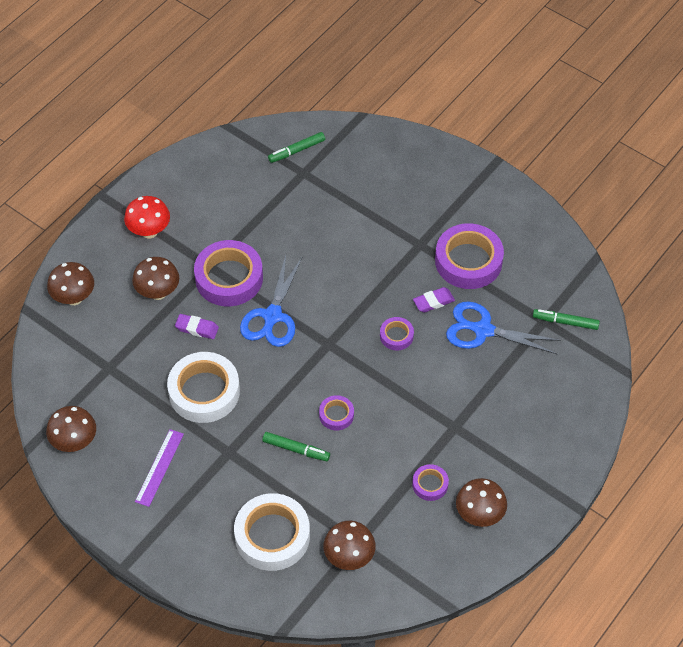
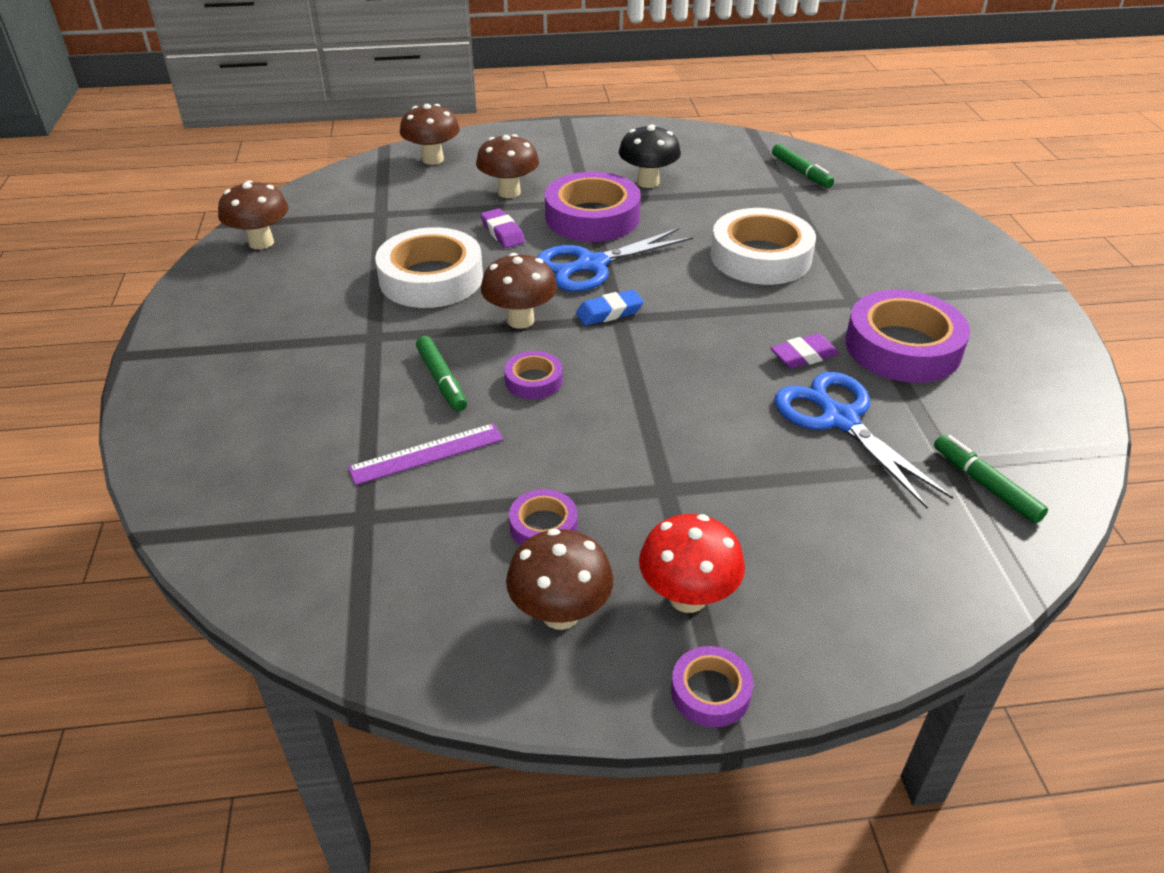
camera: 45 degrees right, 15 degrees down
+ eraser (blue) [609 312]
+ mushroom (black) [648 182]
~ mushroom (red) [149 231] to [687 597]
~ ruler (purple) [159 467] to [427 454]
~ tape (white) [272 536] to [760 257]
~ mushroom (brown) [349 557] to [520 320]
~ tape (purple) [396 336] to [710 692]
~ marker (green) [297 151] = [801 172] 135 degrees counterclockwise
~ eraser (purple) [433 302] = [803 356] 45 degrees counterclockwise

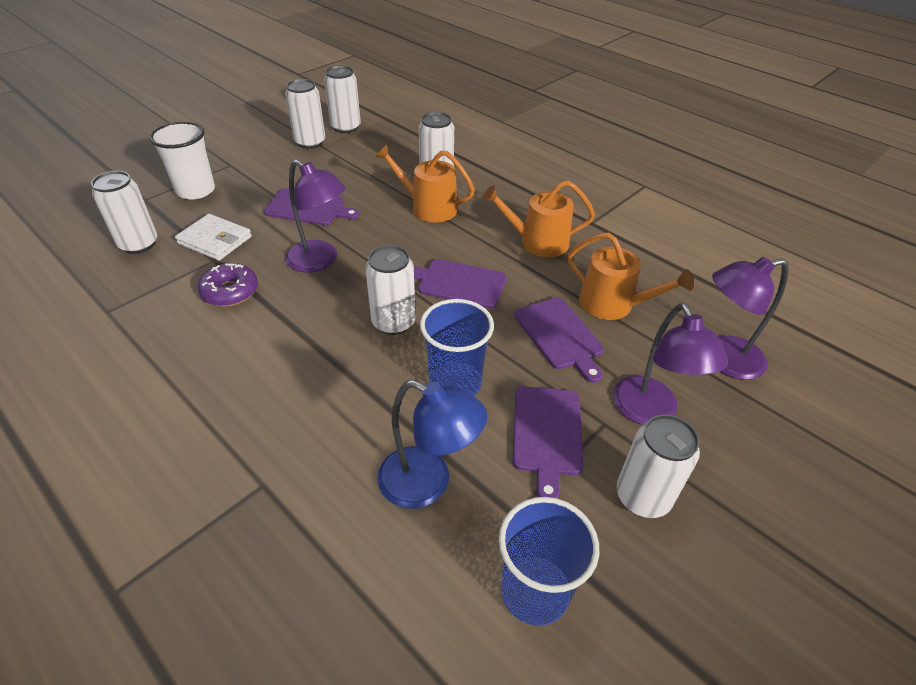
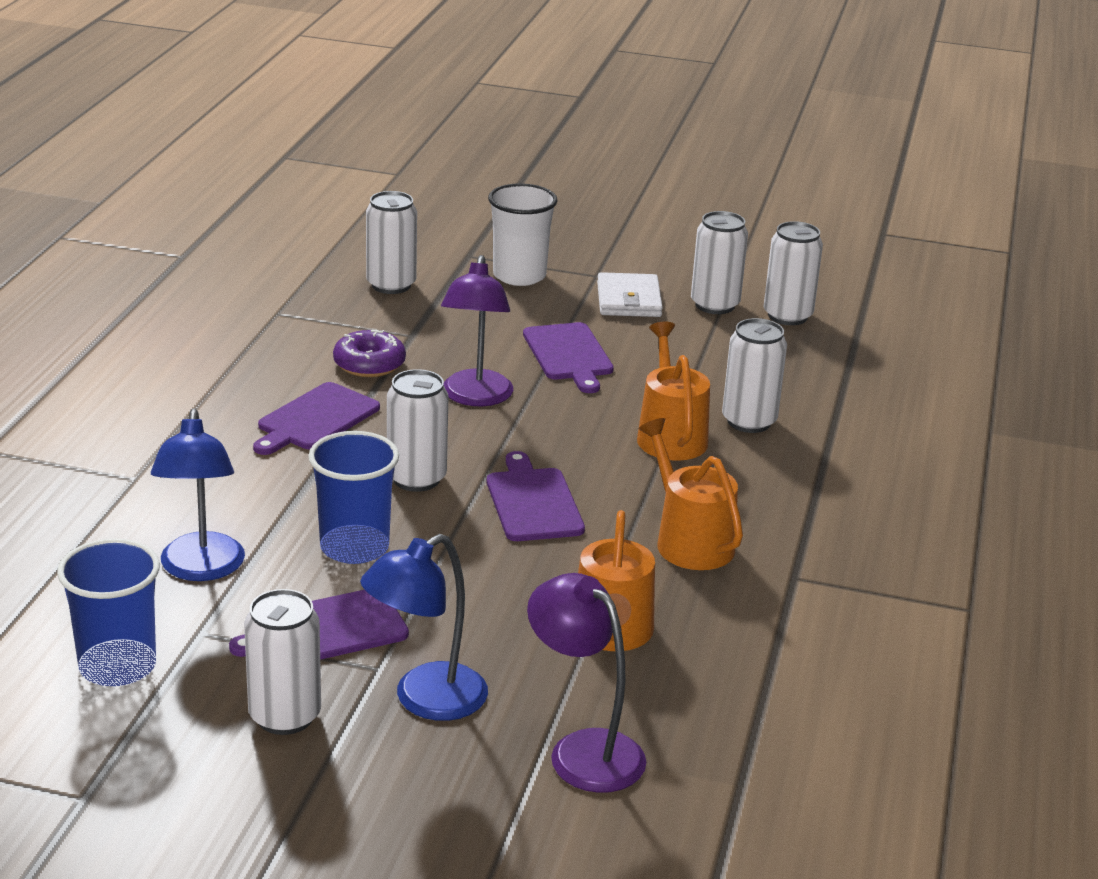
camera: 60 degrees right, 15 degrees down
~ wallet (white) [215 240] to [629 300]
~ cutting board (purple) [560 335] to [315 419]
~ lamp (purple) [650 412] to lamp (blue) [425 700]

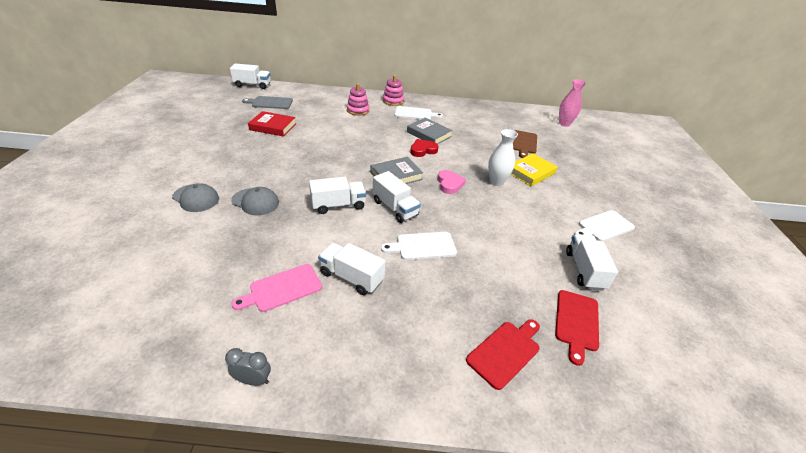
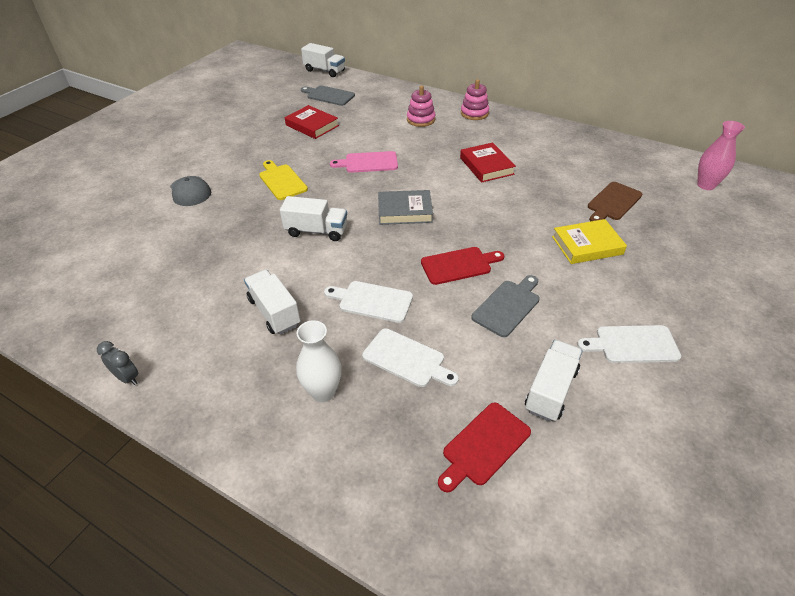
camera: 30 degrees right, 5 degrees up
- cap (grey) [255 202]
- truck (white) [395 208]
- heart (red) [423 150]
- heart (pink) [449 184]
+ cutting board (yellow) [282 181]
+ cutting board (grey) [507 306]
~ cutting board (pink) [282 288] to [368 162]
~ cutting board (white) [415 114] to [407 359]
~ cutting board (red) [505 352] to [459 265]
~ vase (white) [496 182] to [323 392]
~ book (grey) [429 134] to book (red) [486 166]

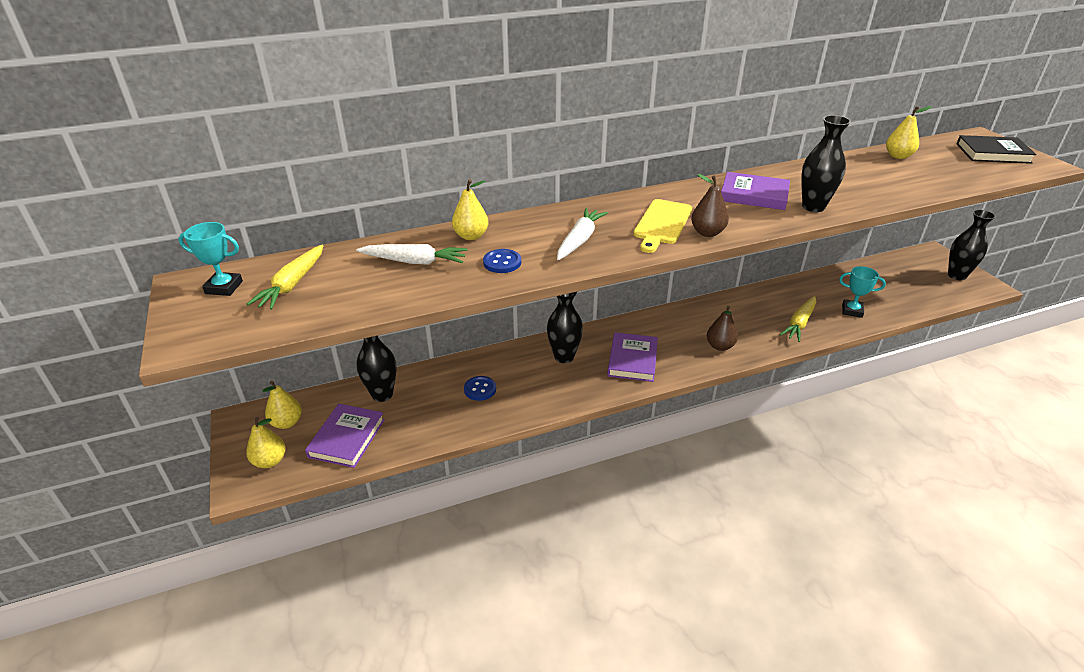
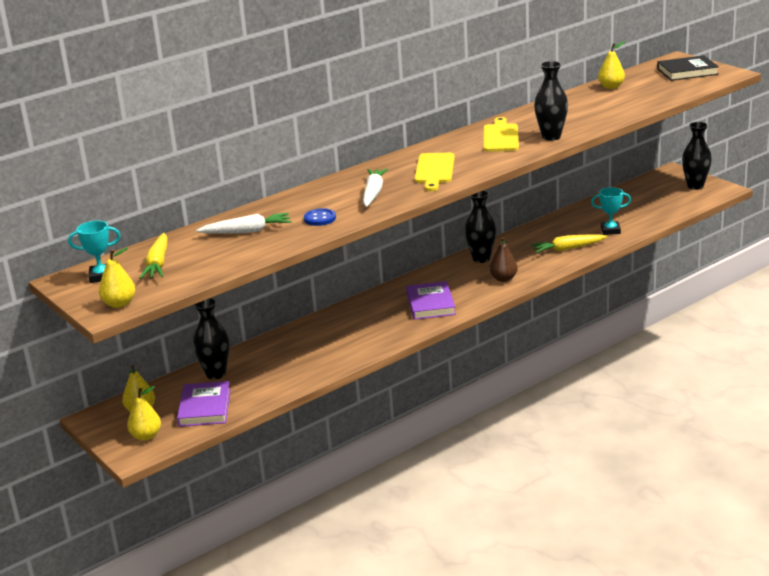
camera: 15 degrees left, 10 degrees down
- button (blue) [480 389]
- pear (brown) [707 233]
~ pear (yellow) [471 236] to [119 304]
~ vase (black) [564 357] to [481 259]
~ book (purple) [754 195] to cutting board (yellow) [500 137]
~ carrot (yellow) [799 323] = [567 249] 60 degrees clockwise

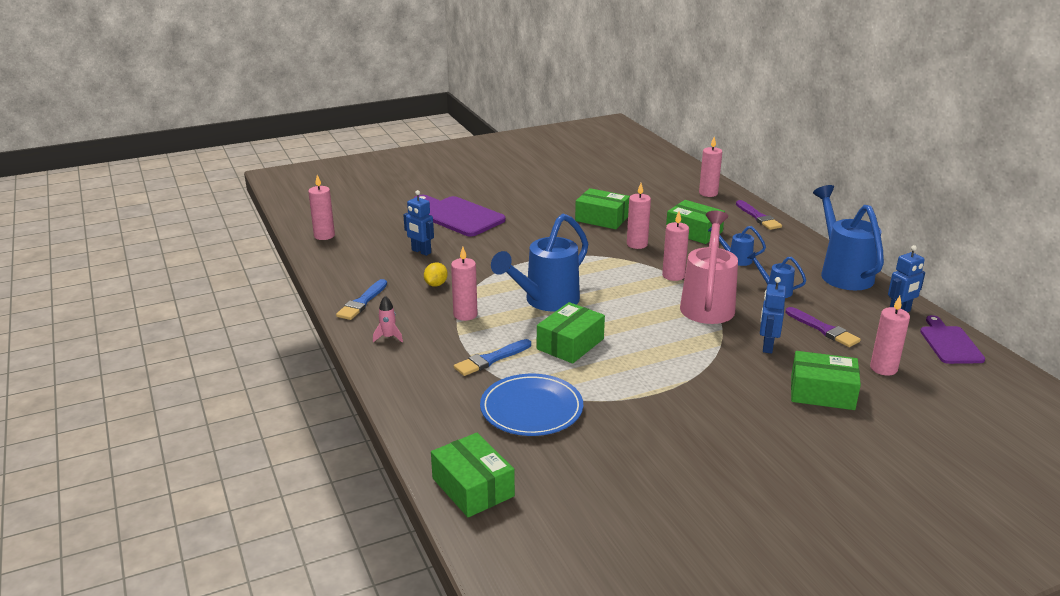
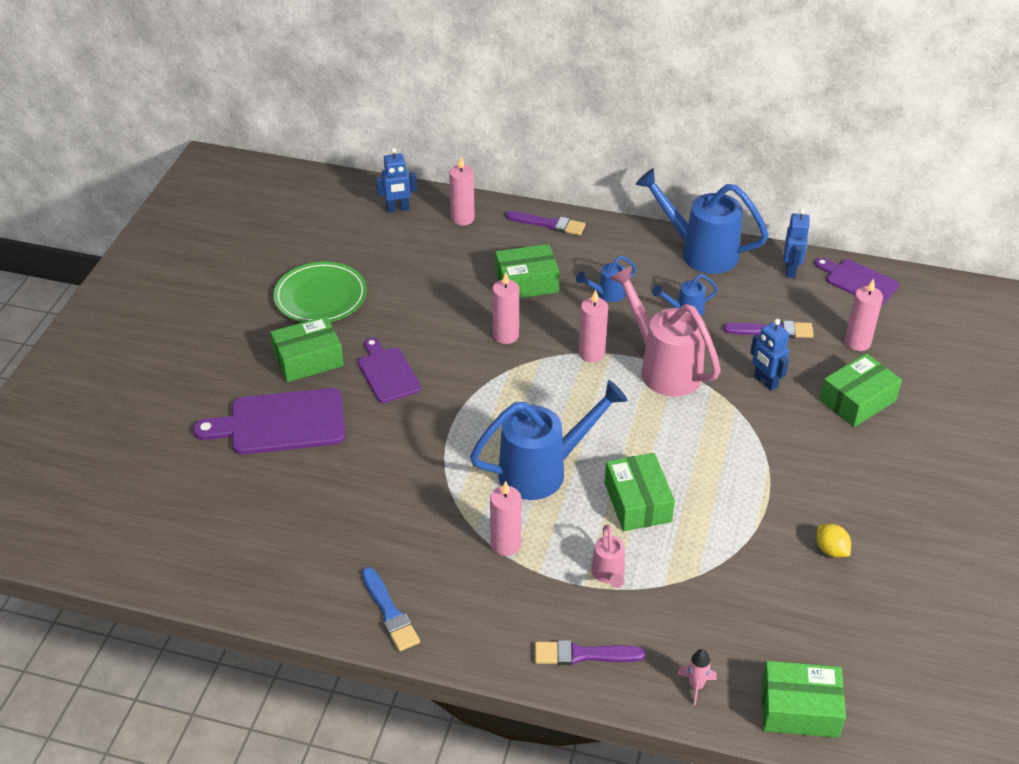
camera: 50 degrees left, 15 degrees up
- candle (pink) [324 236]
- plate (blue) [531 409]
+ plate (green) [320 296]
+ cutting board (purple) [387 373]
+ brush (purple) [583 654]
~ rocket (pink) [388 337] to [696 686]
~ robot (blue) [421 252] to [398 209]
~ lemon (yellow) [436 284] to [831 550]
~ box (green) [602 218] to [308 359]
~ brush (blue) [491 359] to watering can (pink) [608 575]
~ watering can (blue) [545 302] = [543 470] 105 degrees counterclockwise

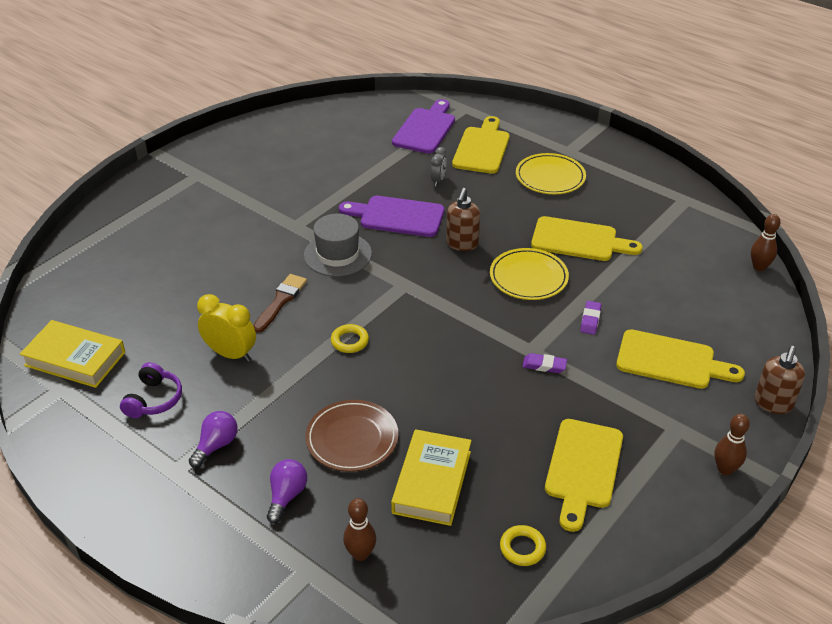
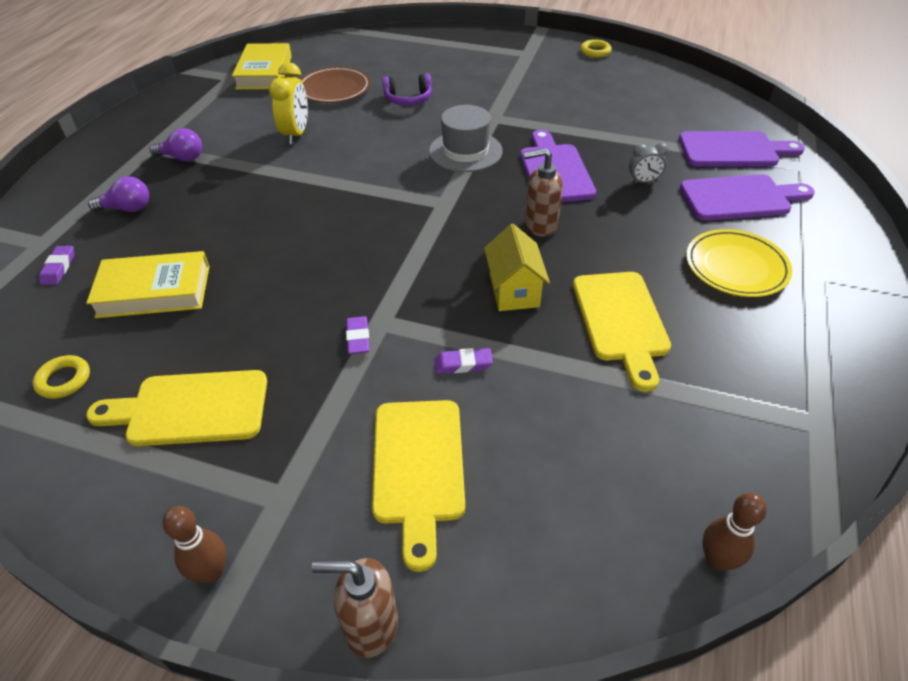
camera: 70 degrees right, 5 degrees up
- brush (brown) [281 301]
~ headphones (purple) [154 399] to [408 99]
~ plate (brown) [352 438] to [334 89]
~ ring (yellow) [349 341] to [595 51]
~ bowling pin (brown) [360 554] to eraser (purple) [59 268]
~ plate (yellow) [528 277] to house (yellow) [514 291]
~ cutting board (yellow) [482 148] to cutting board (purple) [740 198]

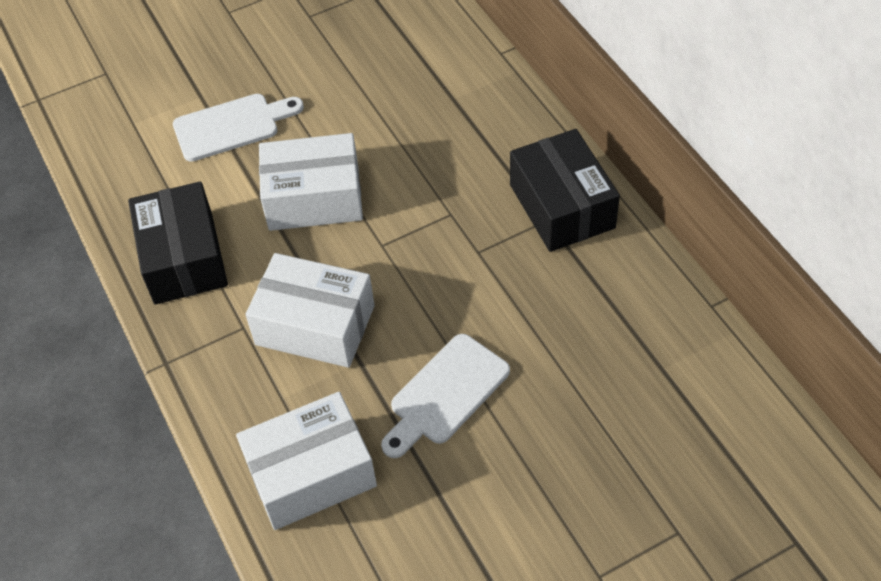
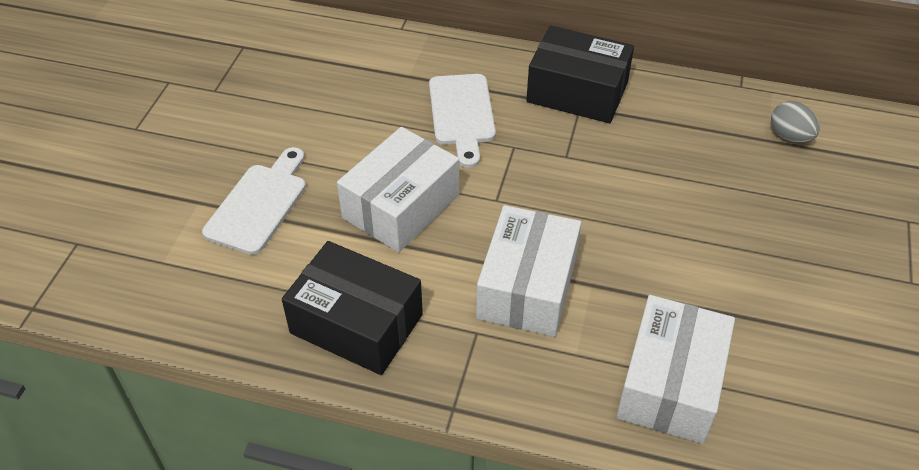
camera: 50 degrees left, 5 degrees down
+ egg (grey) [789 136]
~ cutting board (white) [446 394] to [462 114]
~ box (white) [315 325] = [527 287] 45 degrees counterclockwise

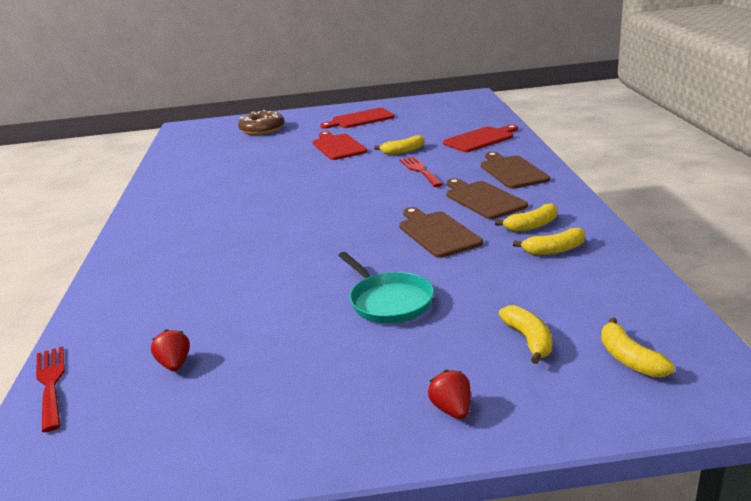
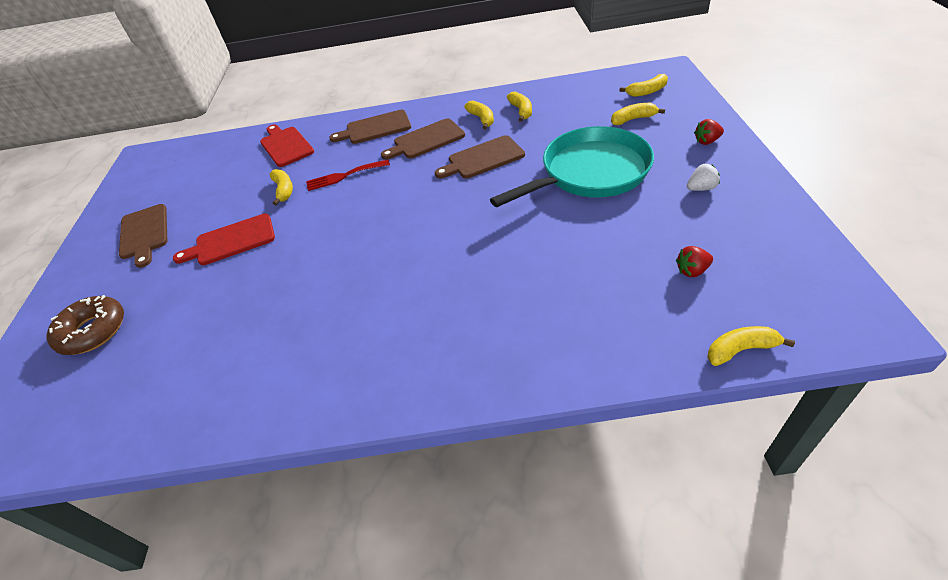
camera: 85 degrees left, 20 degrees up
+ strawberry (white) [701 188]
~ fork (red) [51 383] to banana (yellow) [740 350]
~ cutting board (red) [360 119] to cutting board (brown) [144 233]
~ pan (turquoise) [388 301] = [590 173] x1.73

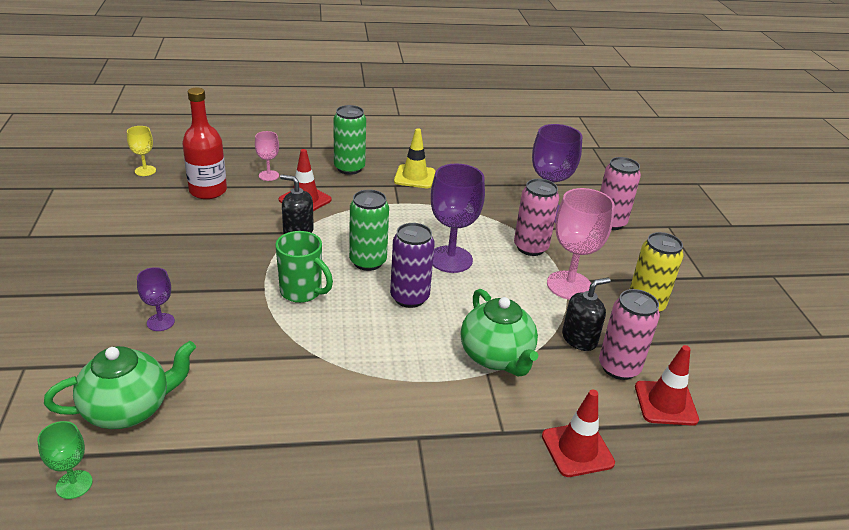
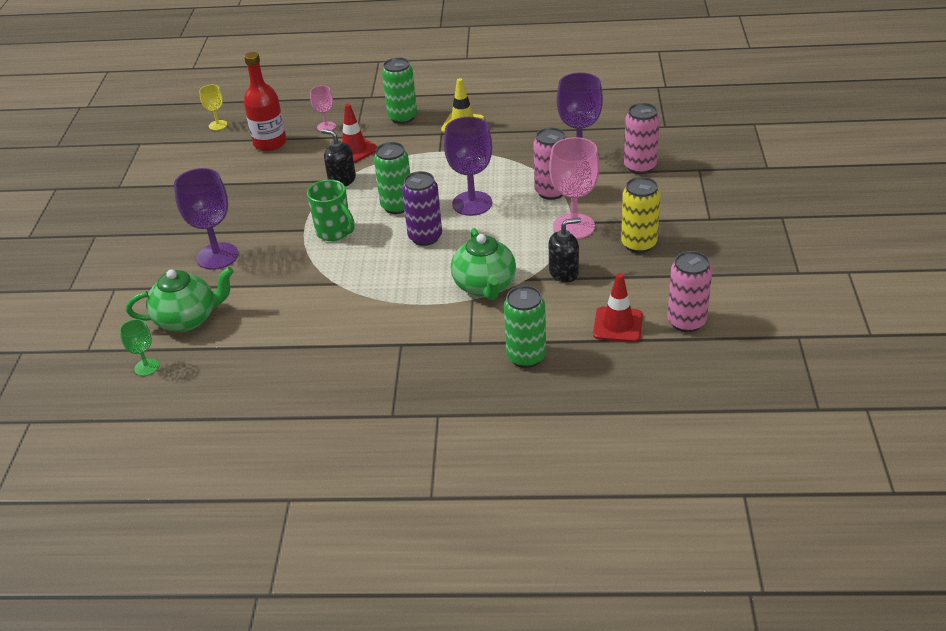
camera: 15 degrees right, 5 degrees up
~ can (pink) [619 367] to [686 322]
~ traffic cone (red) [577 449] to can (green) [526 356]
~ goblet (purple) [160 322] = [217 256] x1.91

